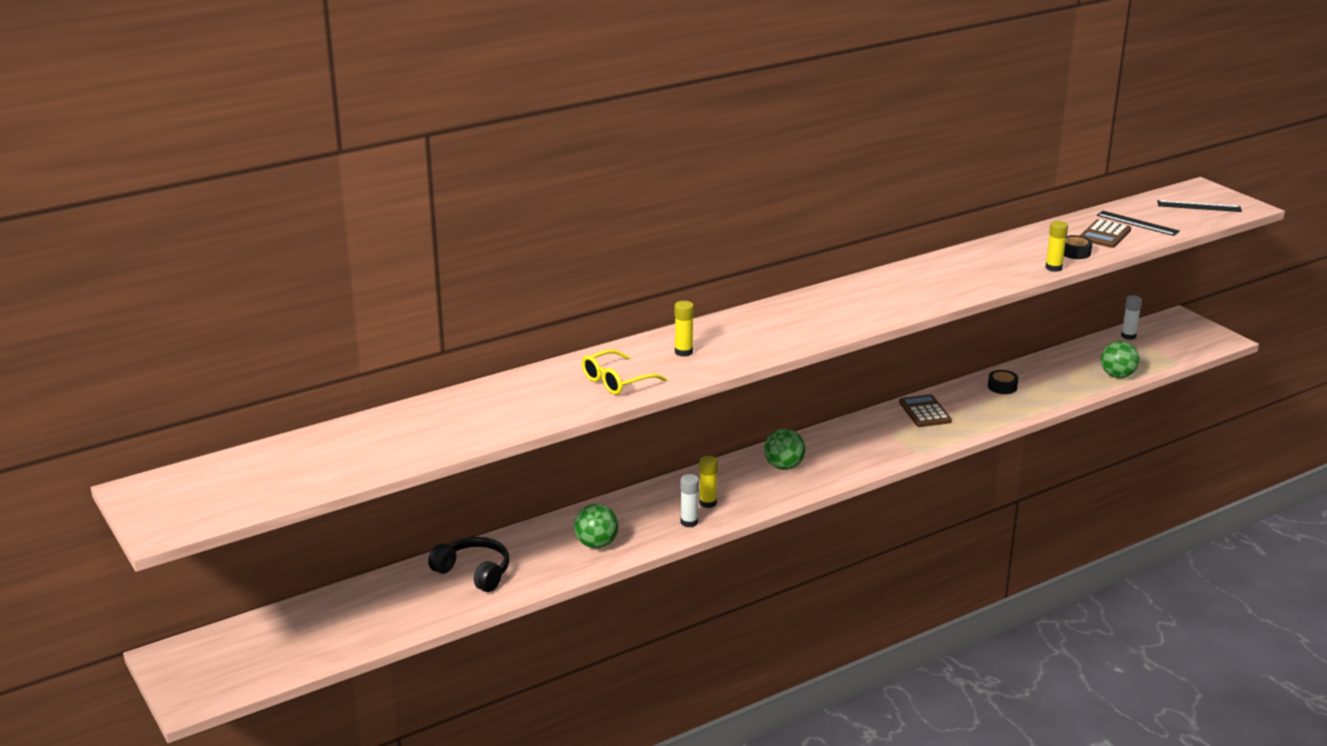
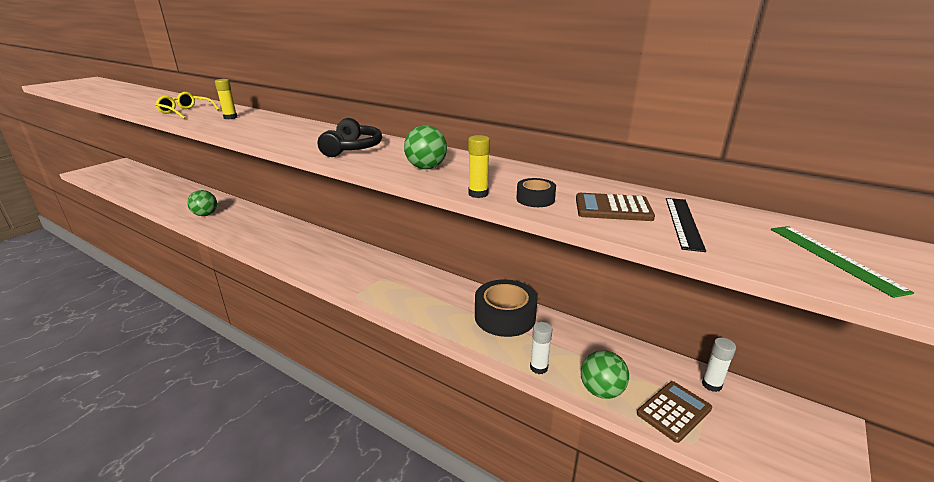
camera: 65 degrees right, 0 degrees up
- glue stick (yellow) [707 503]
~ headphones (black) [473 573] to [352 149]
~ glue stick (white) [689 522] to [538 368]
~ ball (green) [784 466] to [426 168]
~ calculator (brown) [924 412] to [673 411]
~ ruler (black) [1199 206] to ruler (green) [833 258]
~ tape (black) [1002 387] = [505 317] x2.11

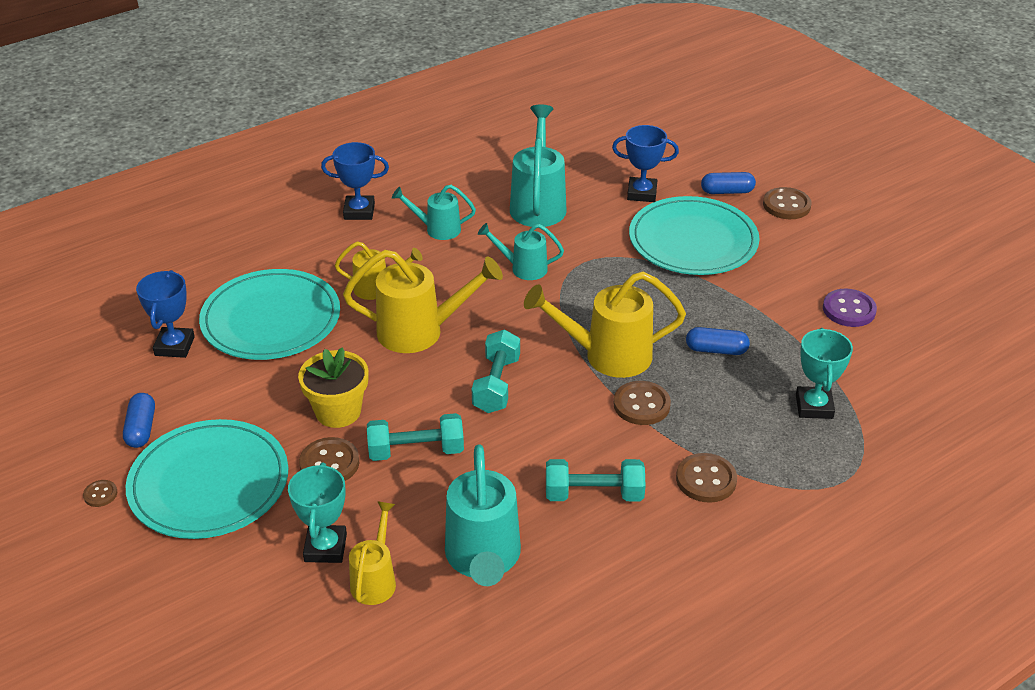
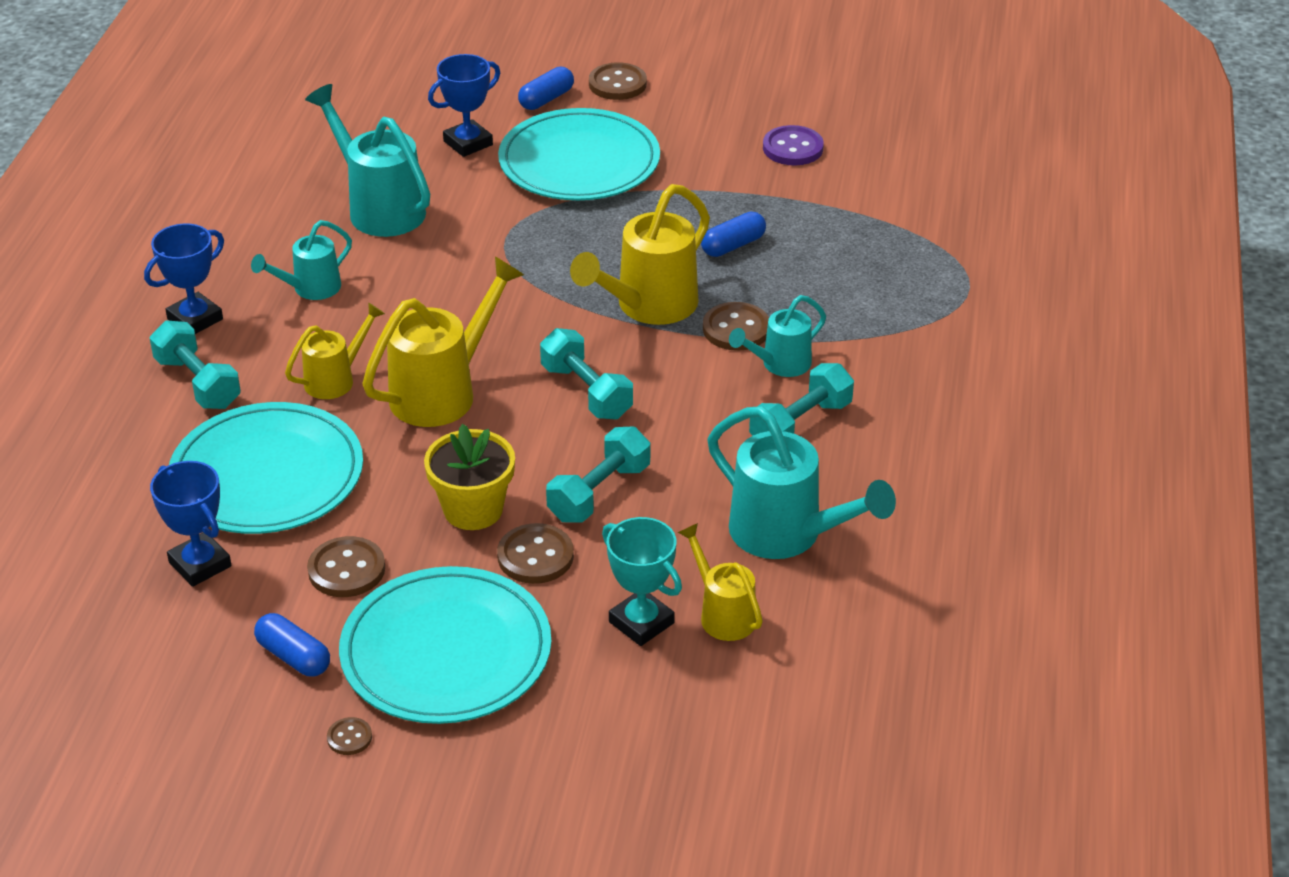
camera: 45 degrees left, 0 degrees up
- trophy (turquoise) [814 406]
+ dumbbell (turquoise) [198 383]
~ watering can (turquoise) [523 268] to [780 364]
~ button (brown) [706 480] to [346 569]

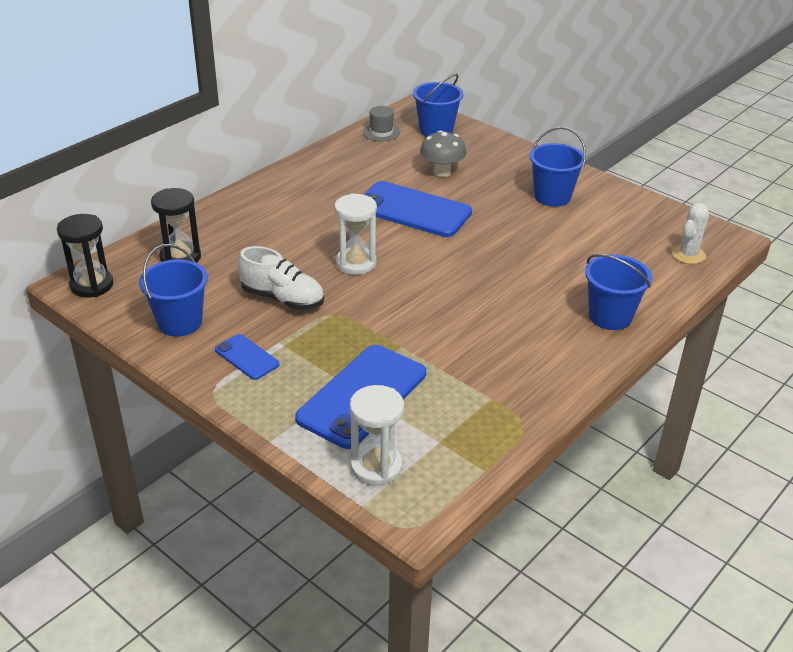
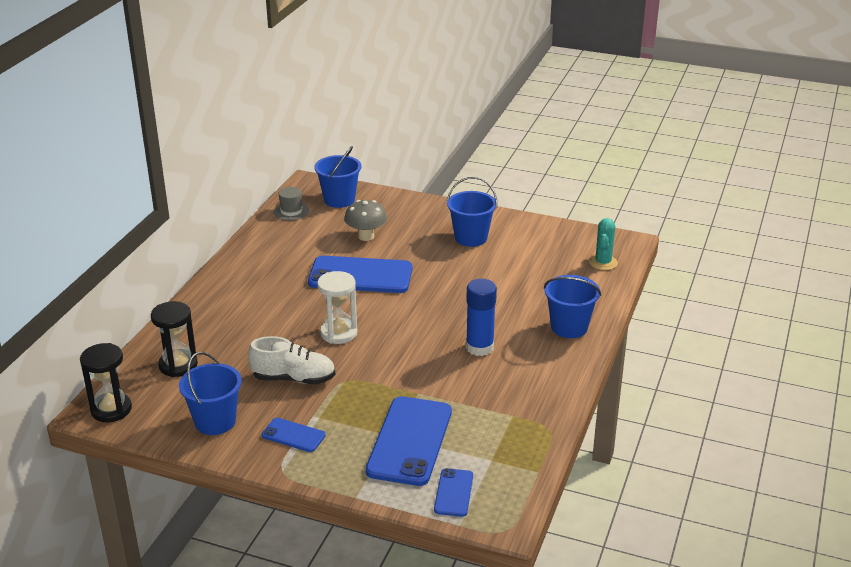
camera: 20 degrees left, 5 degrees down
+ glue stick (blue) [479 347]
~ hourglass (white) [376 467] to phone (blue) [453 492]
~ cactus (white) [688 255] to cactus (turquoise) [603 263]

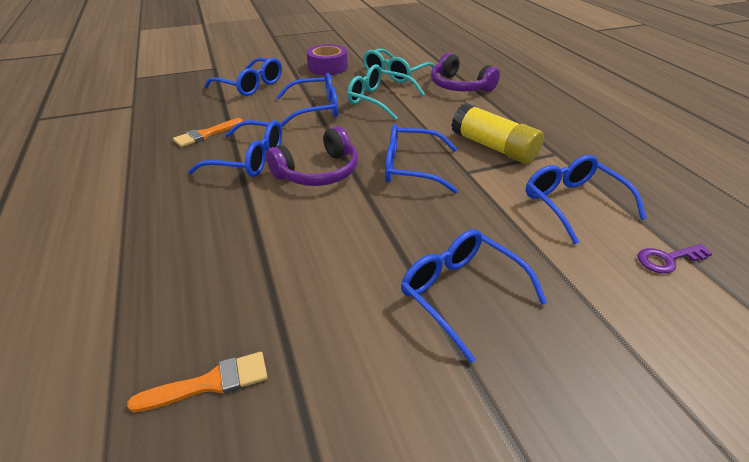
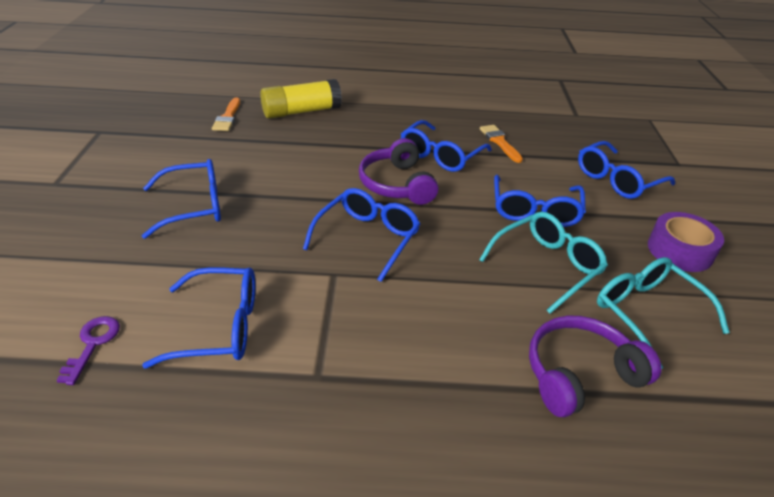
camera: 110 degrees right, 0 degrees up
~ glue stick (yellow) [493 147] to [301 111]

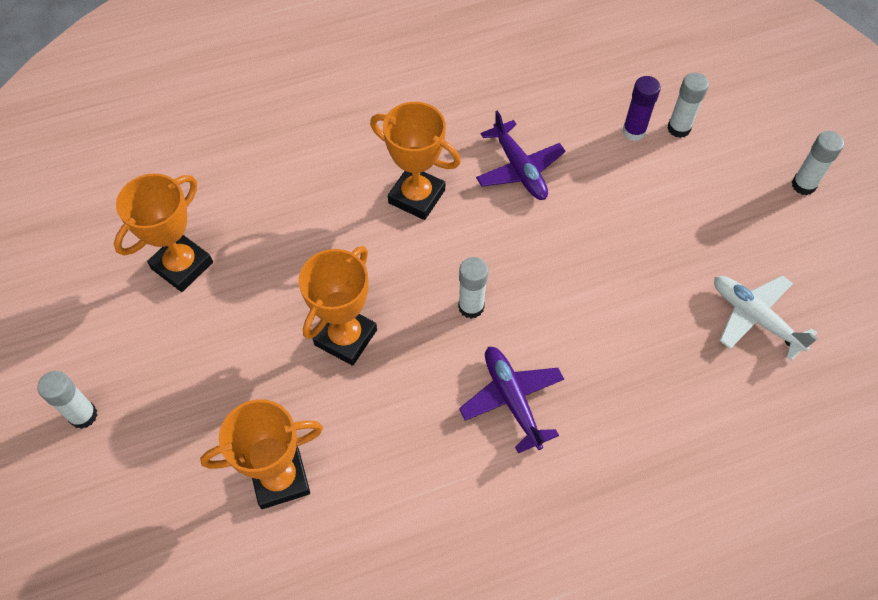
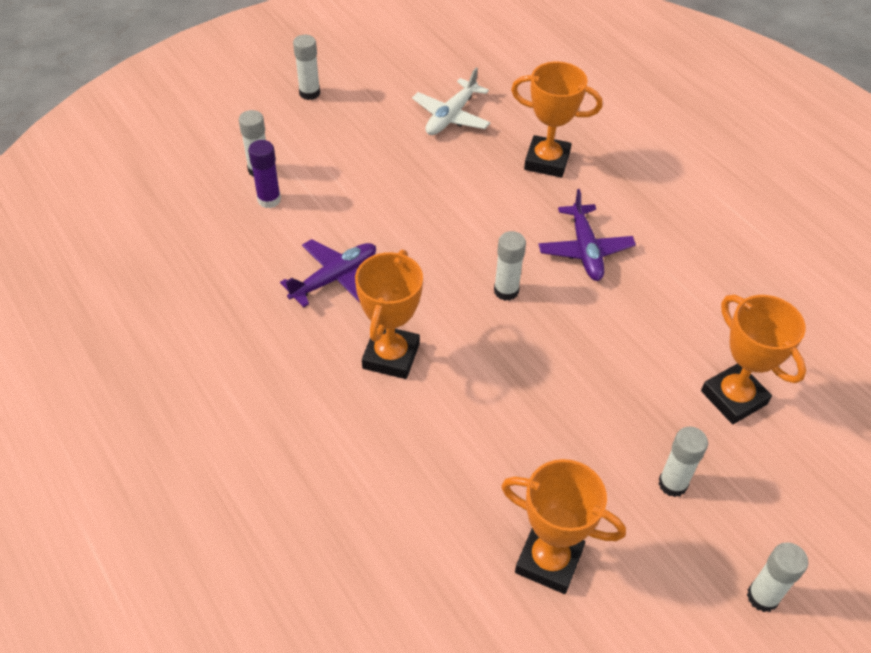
camera: 105 degrees left, 10 degrees down
+ glue stick (white) [672 484]
~ trophy (orange) [346 337] to [547 161]
~ plane (purple) [512 399] = [585 250] 60 degrees counterclockwise

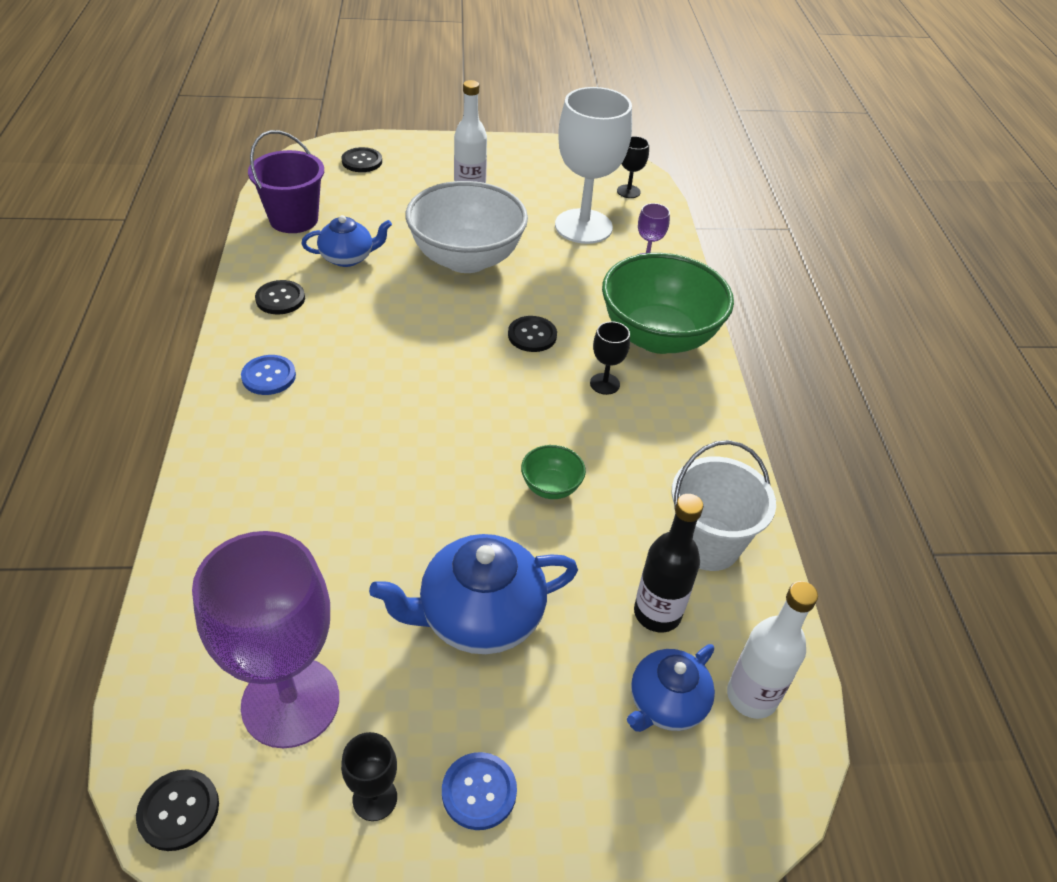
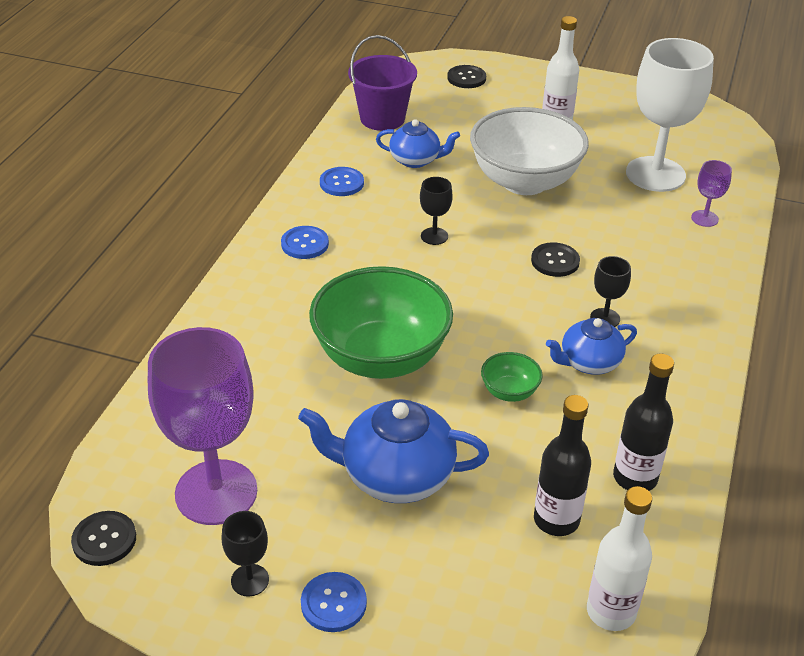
camera: 25 degrees right, 5 degrees down
~ bowl (green) [658 336] to [381 358]
~ goblet (black) [628 191] to [434 236]
~ teapot (blue) [666 703] to [589 362]
~ bucket (white) [707 543] to bottle (black) [635 478]
~ button (black) [280 299] to button (blue) [341 183]

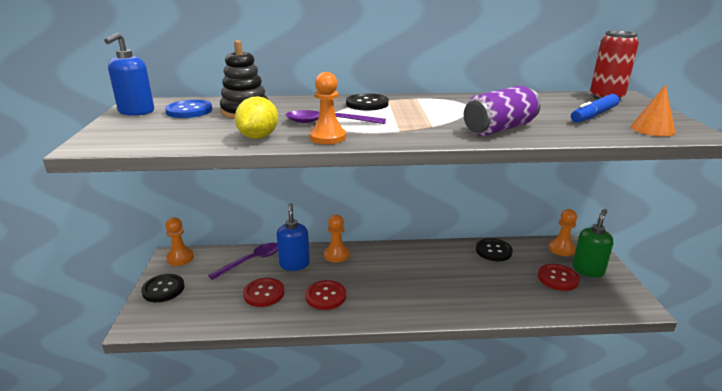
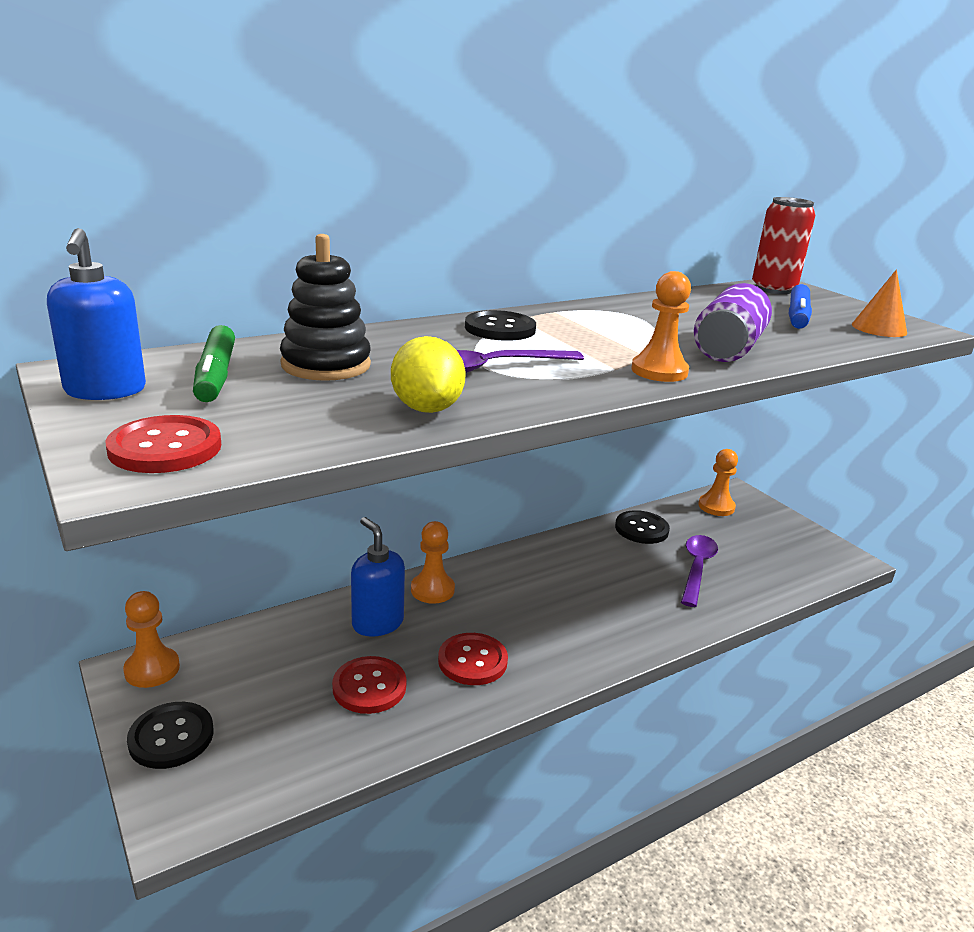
camera: 30 degrees left, 0 degrees up
- soap dispenser (green) [588 270]
~ spoon (purple) [251 261] to [697 568]
~ pawn (orange) [328 137] to [659 371]
~ button (red) [557 278] to [165 448]
~ button (blue) [189 111] to marker (green) [216 375]

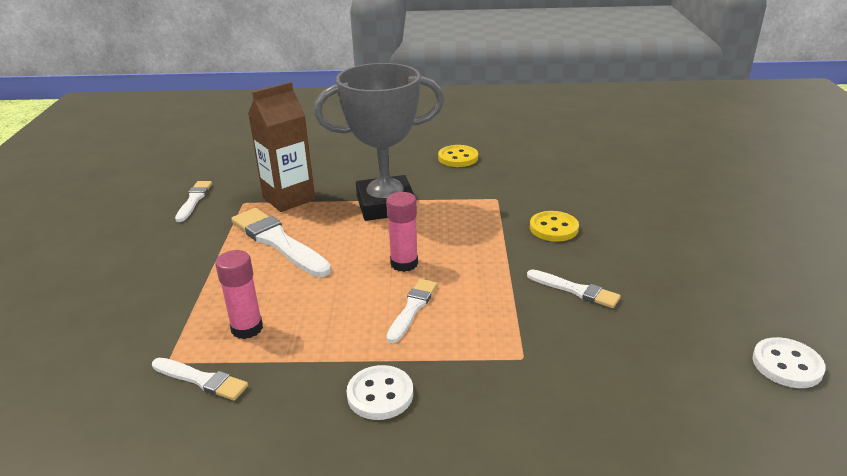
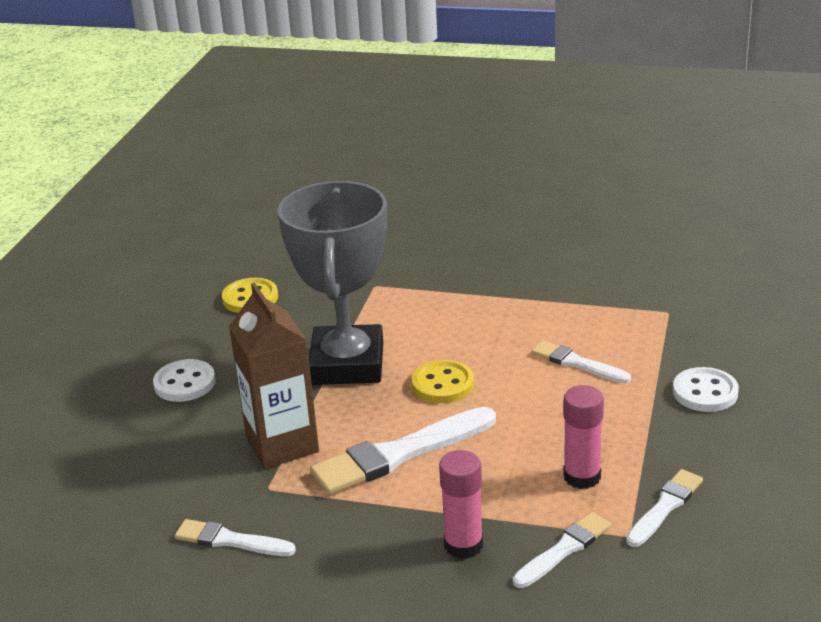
camera: 75 degrees left, 0 degrees up
~ glue stick (pink) [404 263] to [463 545]
~ brush (white) [575 290] to [564 549]
~ button (yellow) [553 228] to [443 384]
~ button (white) [787 365] to [185 383]

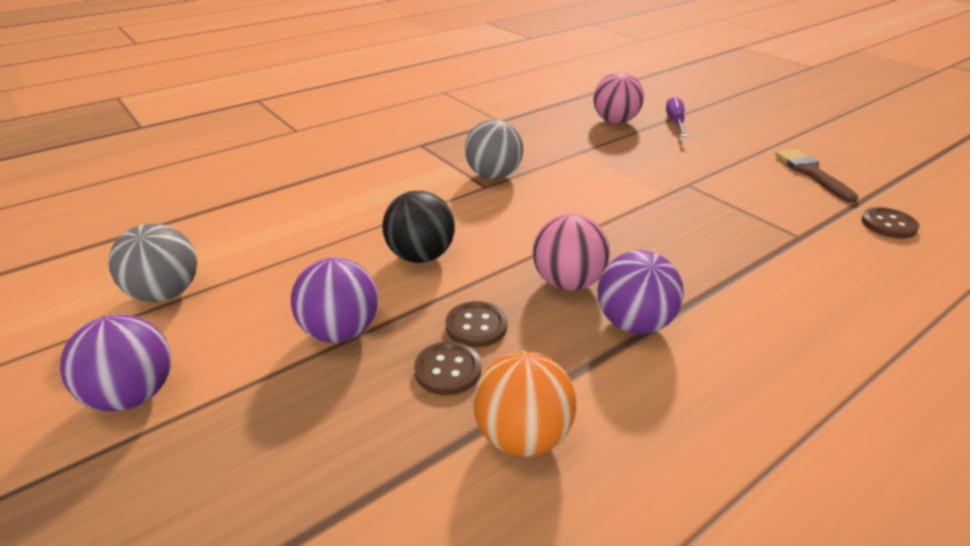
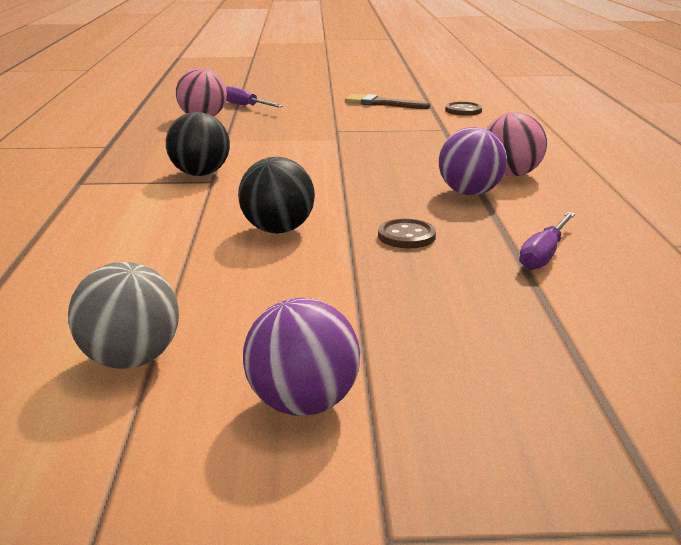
camera: 55 degrees left, 10 degrees down
- ball (purple) [340 331]
- button (brown) [448 370]
~ ball (pink) [568 282] to [511 174]
~ ball (orange) [522 436] to screwdriver (purple) [544 254]
~ ball (grey) [493 175] to ball (black) [200 174]

